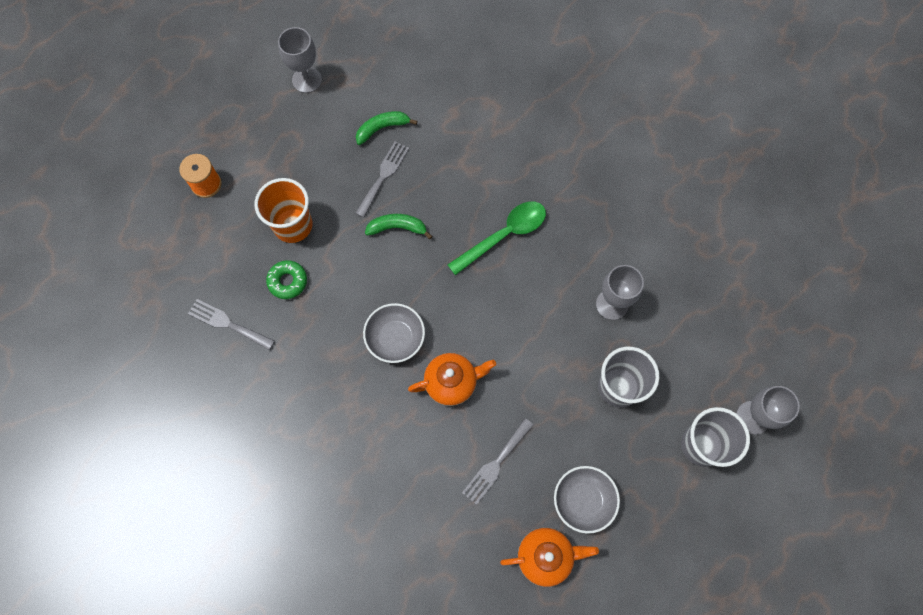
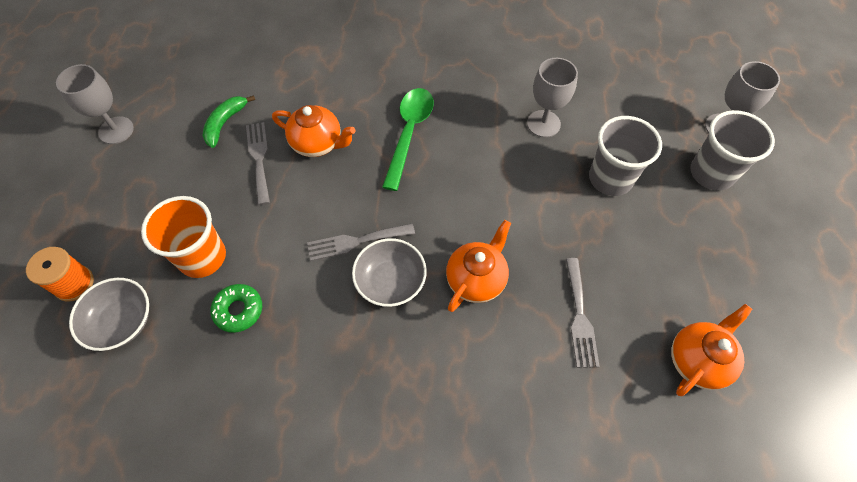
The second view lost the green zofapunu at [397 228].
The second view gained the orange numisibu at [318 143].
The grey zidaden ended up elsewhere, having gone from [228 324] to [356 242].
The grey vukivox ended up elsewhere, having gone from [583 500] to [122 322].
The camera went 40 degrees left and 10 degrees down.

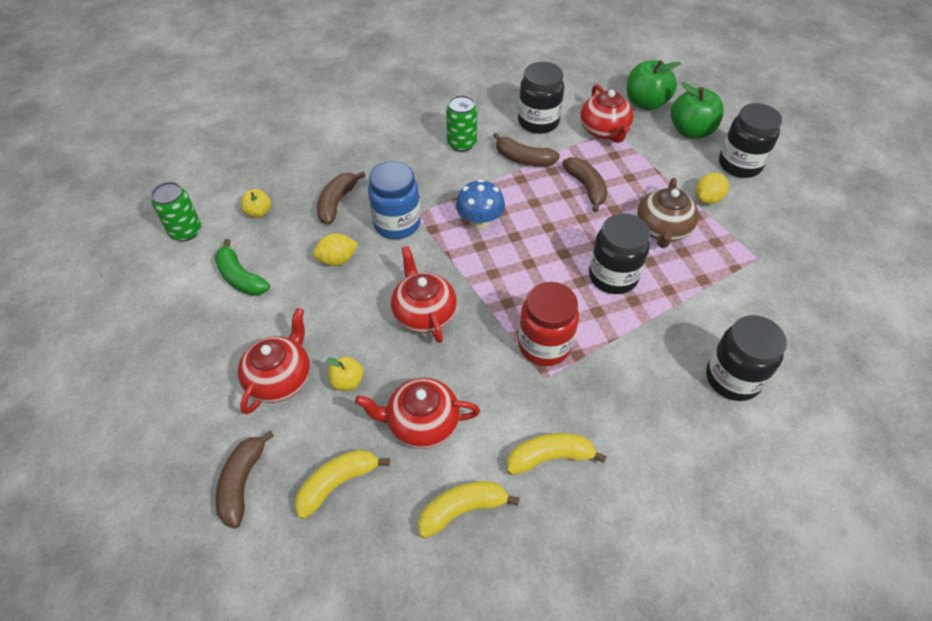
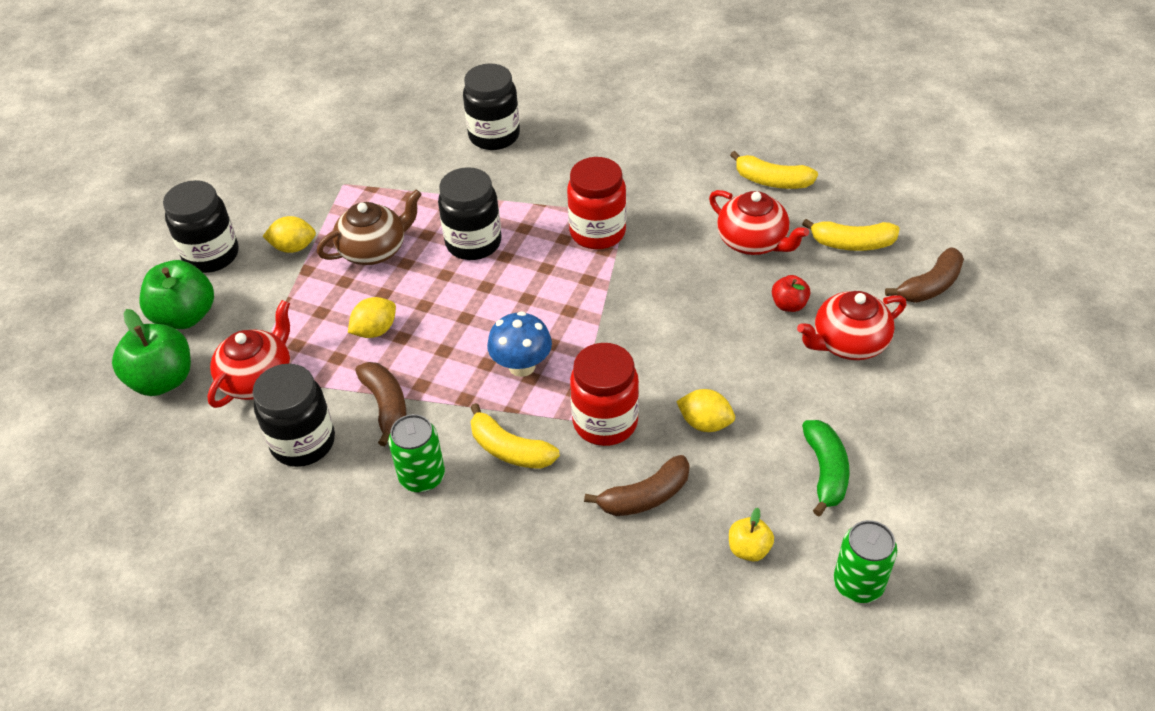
The second view lost the red numisibu at [424 313].
The yellow zofapunu ended up elsewhere, having gone from [550 457] to [509 449].
Where the brown zofapunu stood at [586 187], the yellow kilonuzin came to stand at [375 330].
What was the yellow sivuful at [347 381] turned into the red sivuful at [789 305].
What was the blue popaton at [397 224] turned into the red popaton at [605 422].
The camera went 135 degrees left and 5 degrees down.

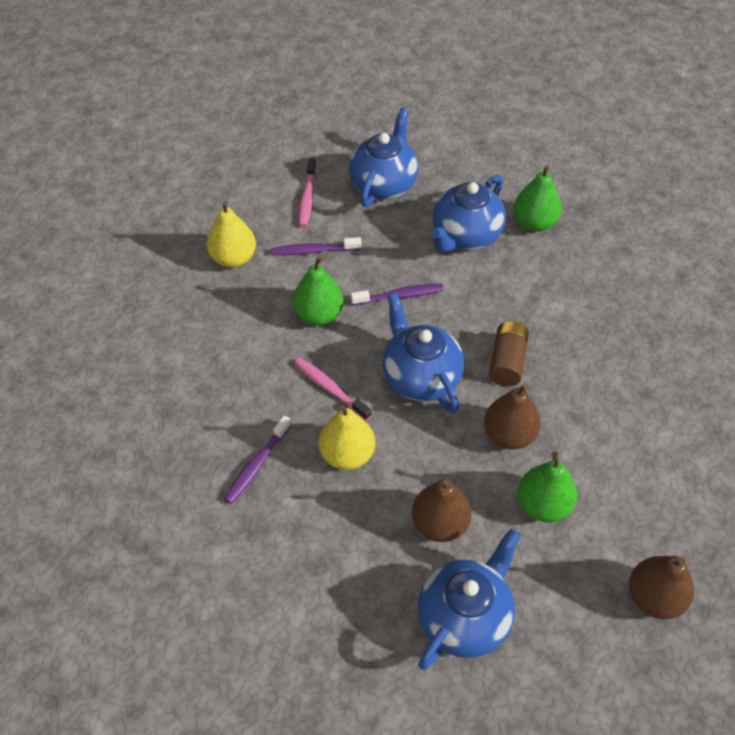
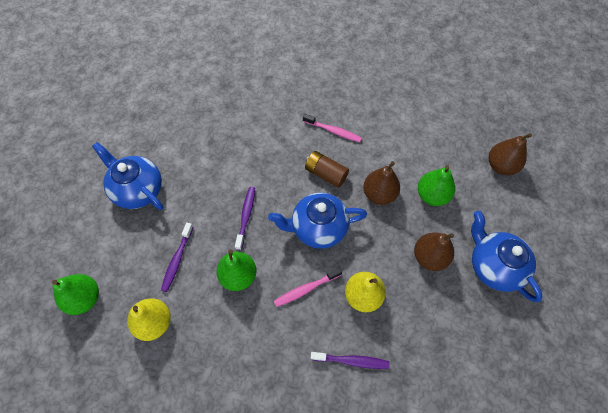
The second view lost the blue numisibu at [465 235].
The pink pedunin ended up elsewhere, having gone from [307 198] to [333 131].
The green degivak ended up elsewhere, having gone from [534 223] to [85 298].
The purple pedunin at [257 465] ended up facing another way, 45 degrees counterclockwise from before.
The camera went 70 degrees left and 10 degrees up.

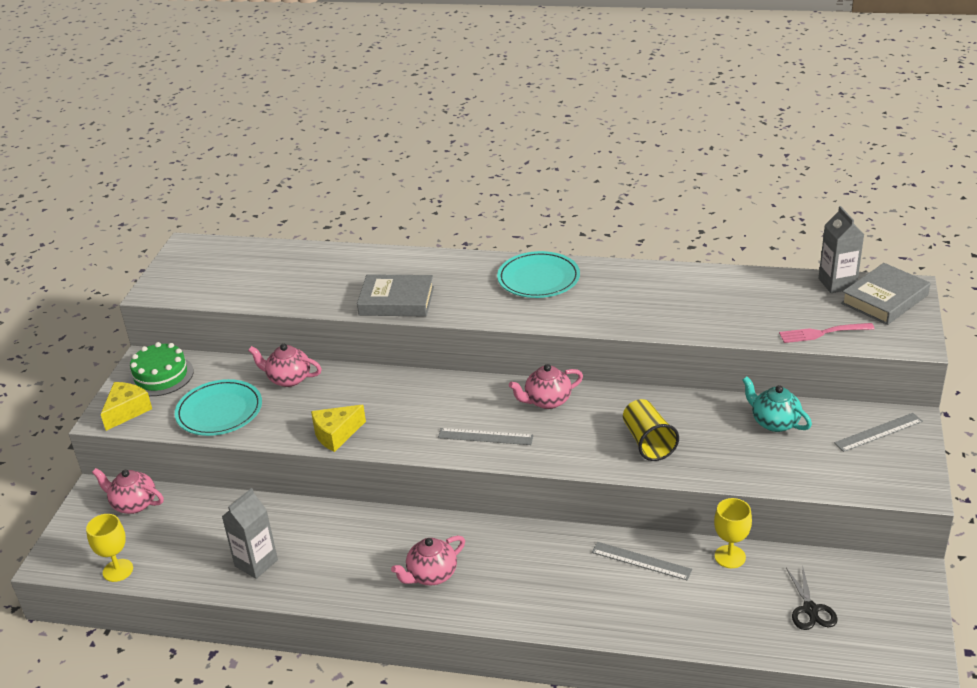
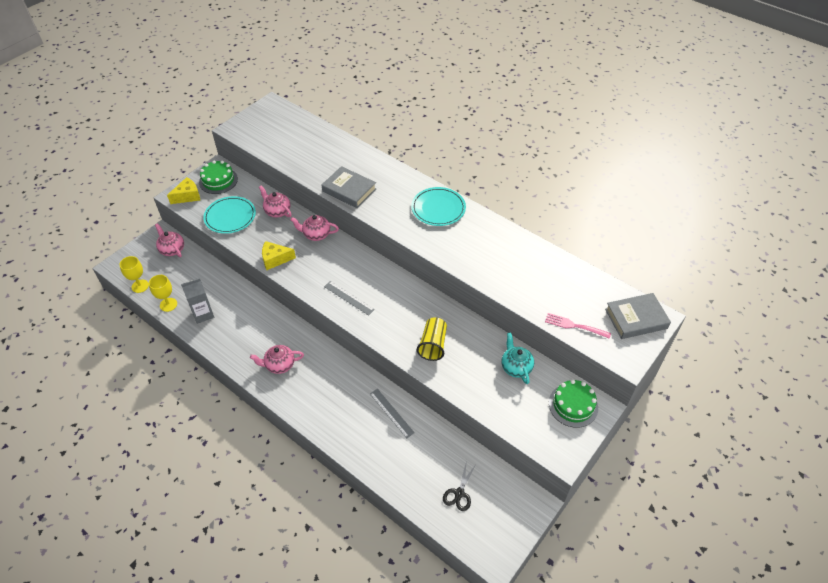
The second view lost the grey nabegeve at [837 283].
The pink numisibu ended up elsewhere, having gone from [547 401] to [316 235].
The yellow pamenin ended up elsewhere, having gone from [730 557] to [168 304].
Where the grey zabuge stood at [878 432], the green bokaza came to stand at [573 405].
The camera went 25 degrees right and 15 degrees up.

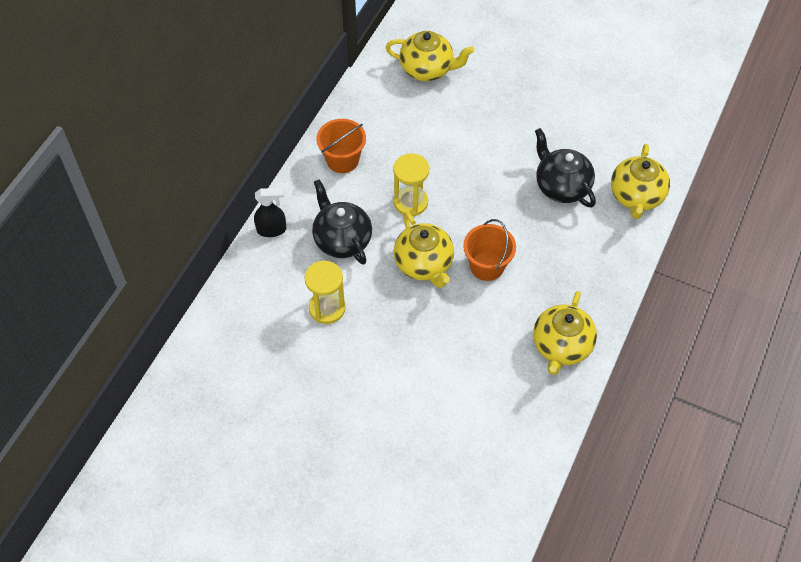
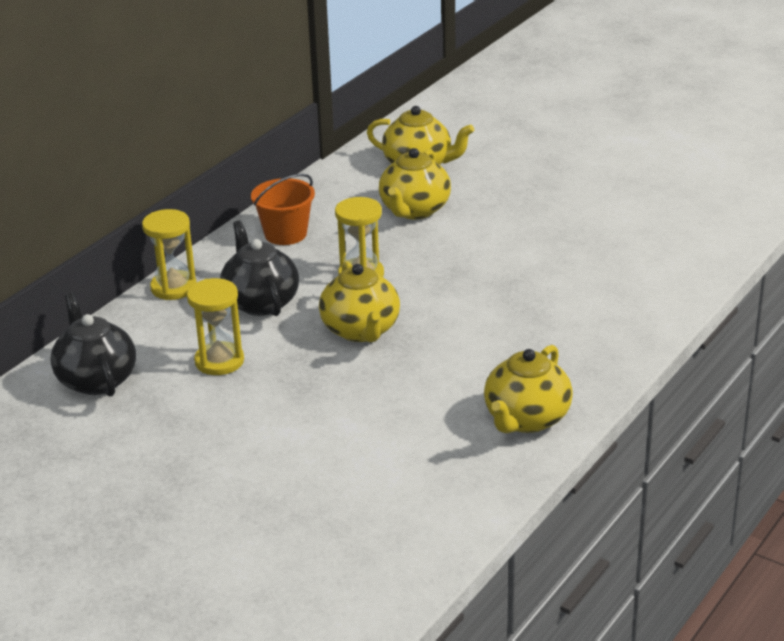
The second view lost the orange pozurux at [487 266].
The black numisibu ended up elsewhere, having gone from [561 186] to [96 380].
The yellow numisibu ended up elsewhere, having gone from [636 196] to [414 210].
Where the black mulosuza stood at [272 230], the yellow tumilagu came to stand at [173 287].
The camera went 10 degrees right and 25 degrees down.

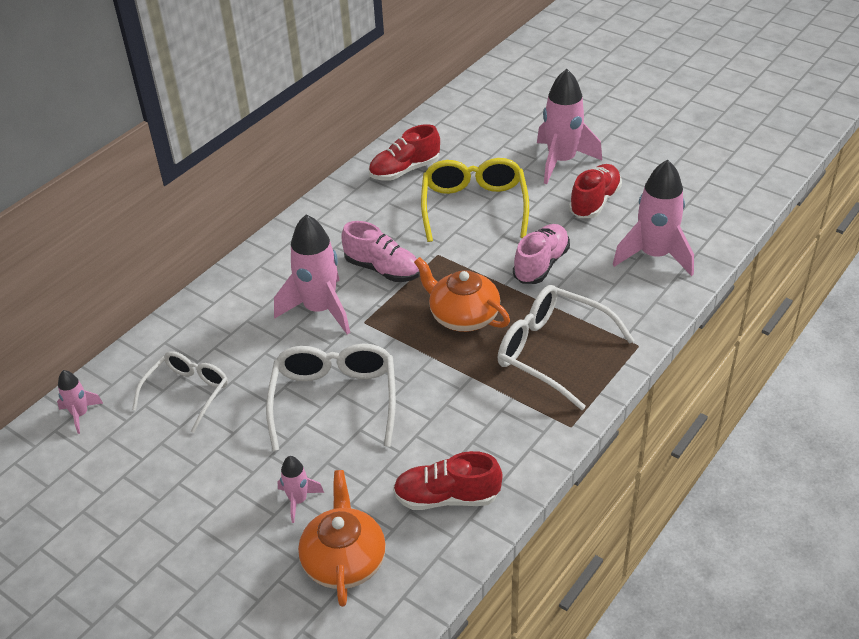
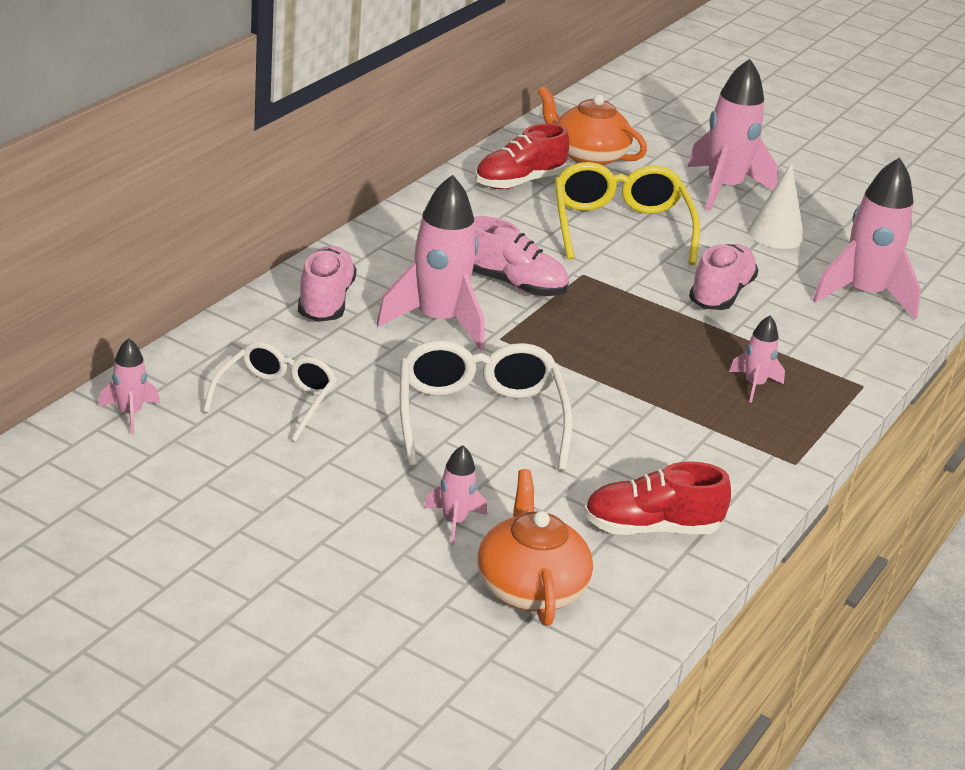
The second view gained the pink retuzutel at [325 301].
The orange numisibu ended up elsewhere, having gone from [463 316] to [588 155].
Where the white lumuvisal stood at [551 352], the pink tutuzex came to stand at [754 385].
Where the red retuzutel stood at [594 202], the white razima came to stand at [776 234].
The camera went 10 degrees left and 10 degrees down.

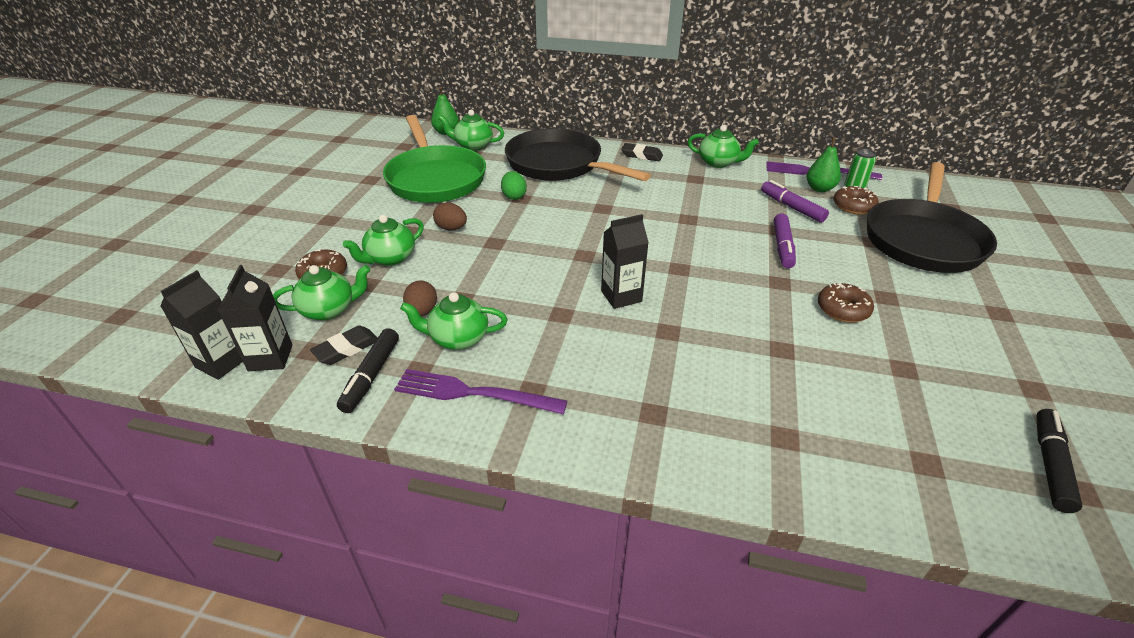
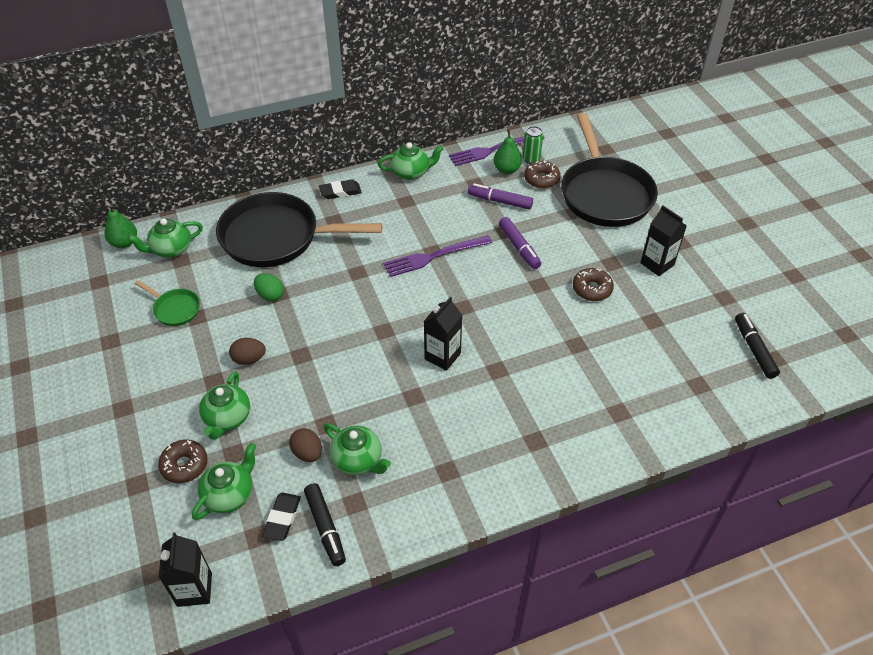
The black nabegeve ended up elsewhere, having gone from [270 358] to [657 264].
The purple zidaden ended up elsewhere, having gone from [474 393] to [434 256].
The green numisibu at [458 338] ended up facing another way, 105 degrees counterclockwise from before.
The size of the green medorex at [435 178] changed by a factor of 0.44.
The camera went 35 degrees left and 10 degrees up.

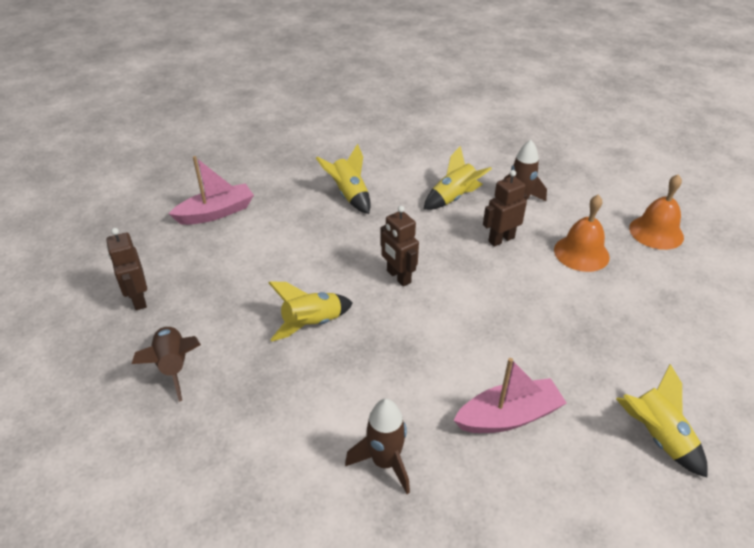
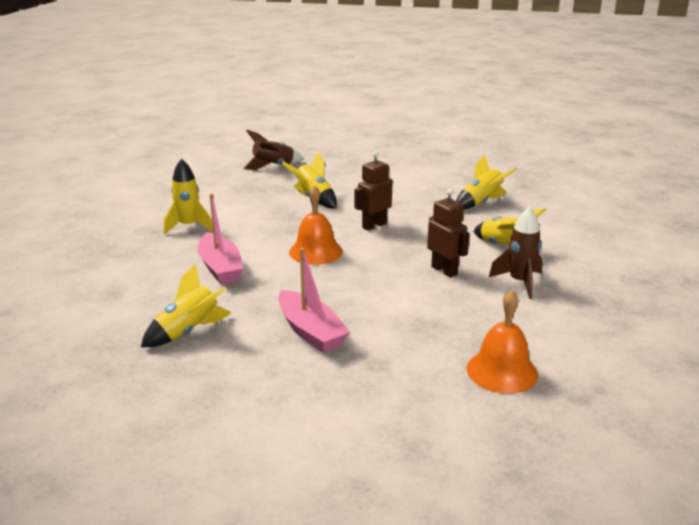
The second view lost the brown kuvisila at [138 299].
The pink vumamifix ended up elsewhere, having gone from [216 213] to [310 331].
The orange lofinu ended up elsewhere, having gone from [581 253] to [315 251].
What was the brown tutuzex at [385 462] turned into the yellow tutuzex at [189 226].
The camera went 85 degrees right and 15 degrees down.

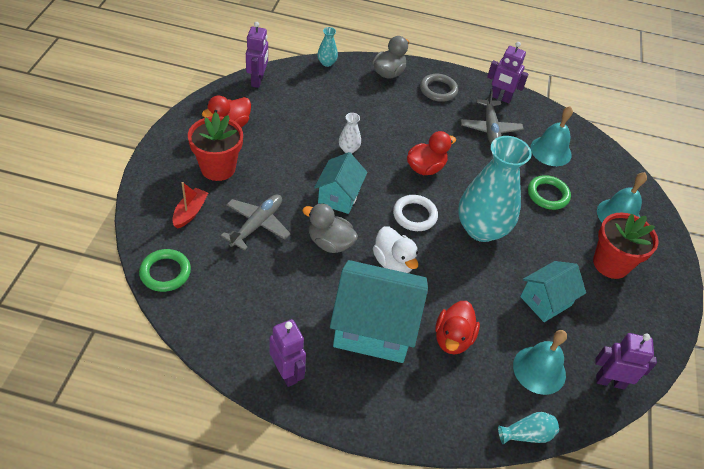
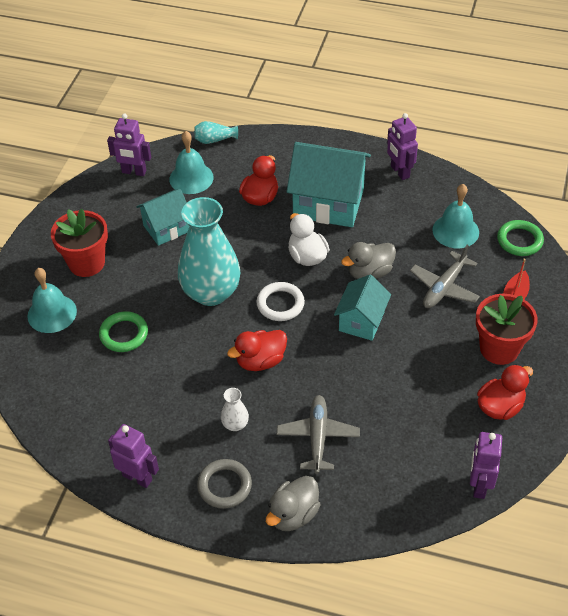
The second view lost the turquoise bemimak at [327 63].
The white bemimak ended up elsewhere, having gone from [348 149] to [235 424].
The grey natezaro ended up elsewhere, having gone from [490 128] to [317 437].
The turquoise lofinu ended up elsewhere, having gone from [550 151] to [455 231].
The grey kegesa at [330 243] ended up facing another way, 120 degrees clockwise from before.
The camera went 170 degrees left and 0 degrees up.

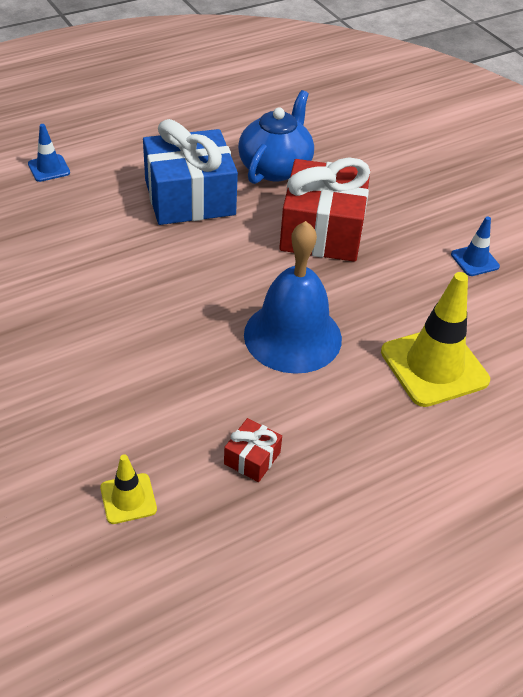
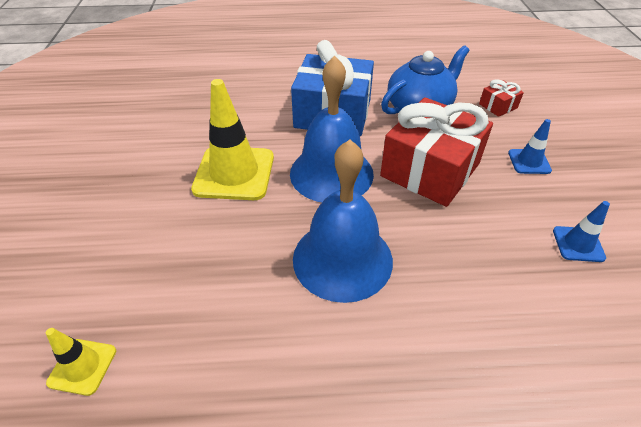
The second view gained the blue lofinu at [331 173].
The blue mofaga ended up elsewhere, having gone from [49 168] to [529 162].
The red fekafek ended up elsewhere, having gone from [252 458] to [498 106].
The yellow mofaga ended up elsewhere, having gone from [434 366] to [234 173].
The camera went 30 degrees right and 0 degrees up.

